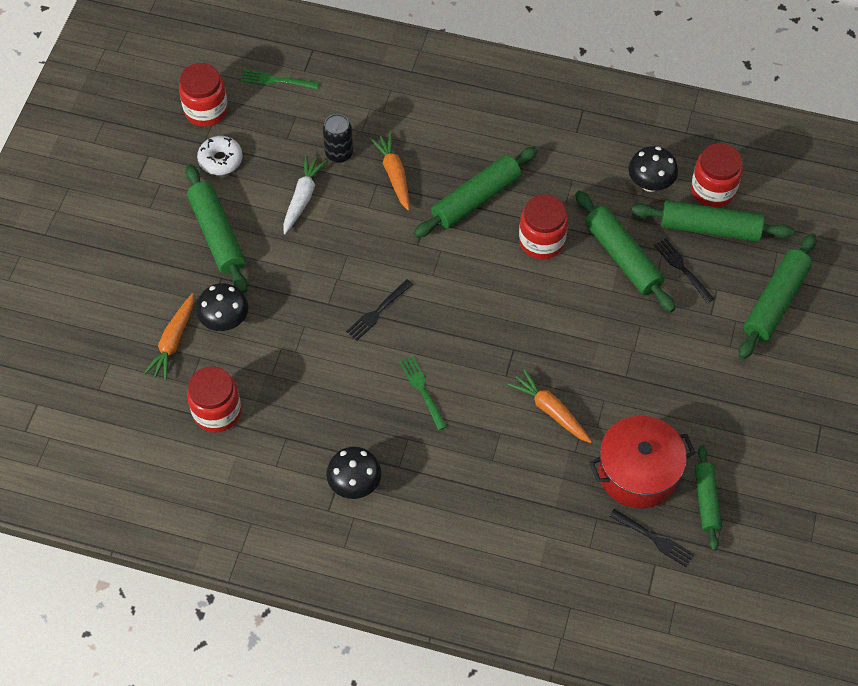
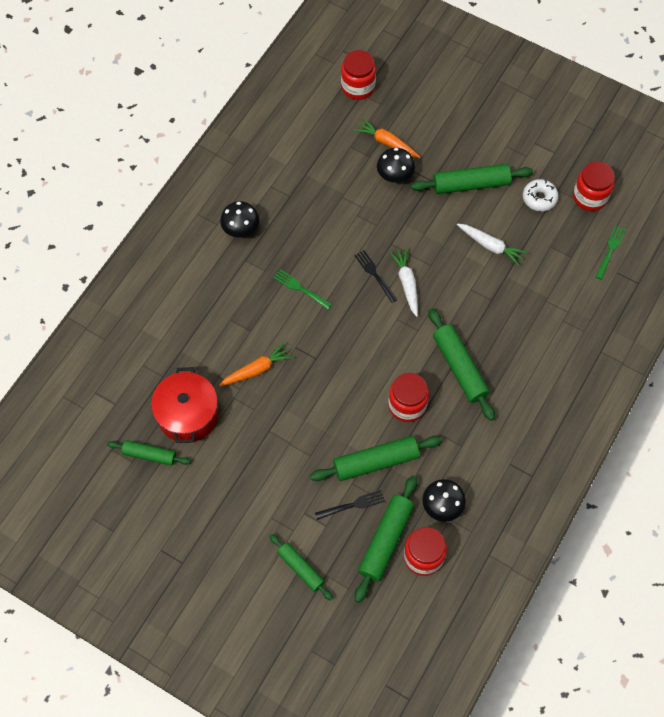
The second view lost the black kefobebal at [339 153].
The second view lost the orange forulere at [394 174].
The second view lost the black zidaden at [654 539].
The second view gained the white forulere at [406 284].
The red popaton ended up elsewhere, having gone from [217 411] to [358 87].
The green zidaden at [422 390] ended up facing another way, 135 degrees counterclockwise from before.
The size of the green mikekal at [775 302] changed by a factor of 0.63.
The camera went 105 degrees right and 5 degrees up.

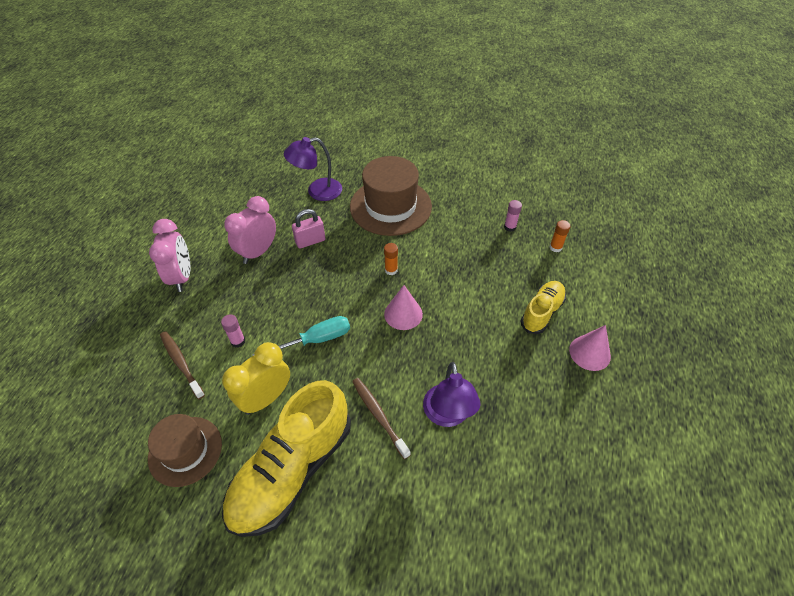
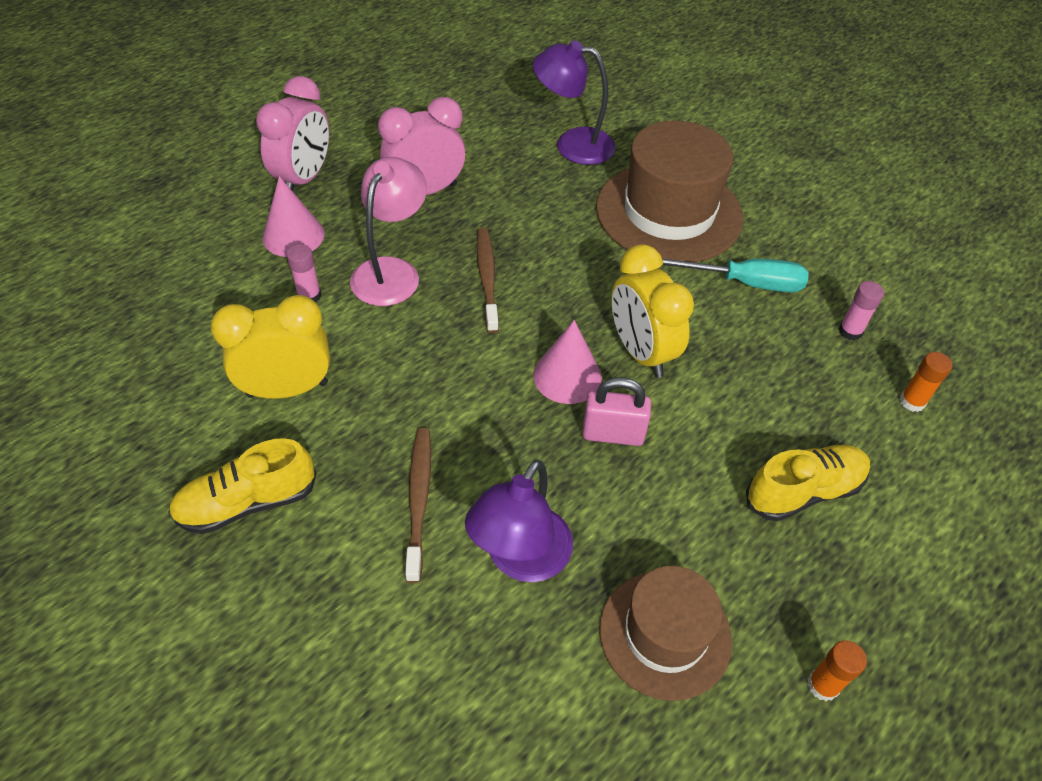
The second view gained the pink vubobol at [392 271].
The second view gained the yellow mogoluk at [641 352].
The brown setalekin ended up elsewhere, having gone from [185 451] to [665 634].
The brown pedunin ended up elsewhere, having gone from [181 363] to [487 278].
The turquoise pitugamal ended up elsewhere, having gone from [315 340] to [744 283].
The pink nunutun ended up elsewhere, having gone from [310 241] to [612 434].
The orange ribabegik ended up elsewhere, having gone from [391 270] to [823 685].
The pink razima ended up elsewhere, having gone from [589 353] to [293 235].
The size of the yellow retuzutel at [292 470] changed by a factor of 0.55.
The camera went 30 degrees right and 0 degrees up.

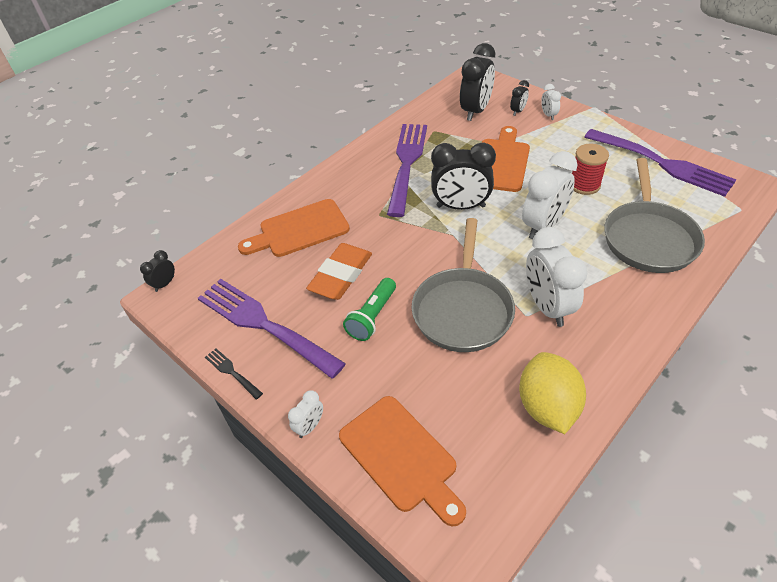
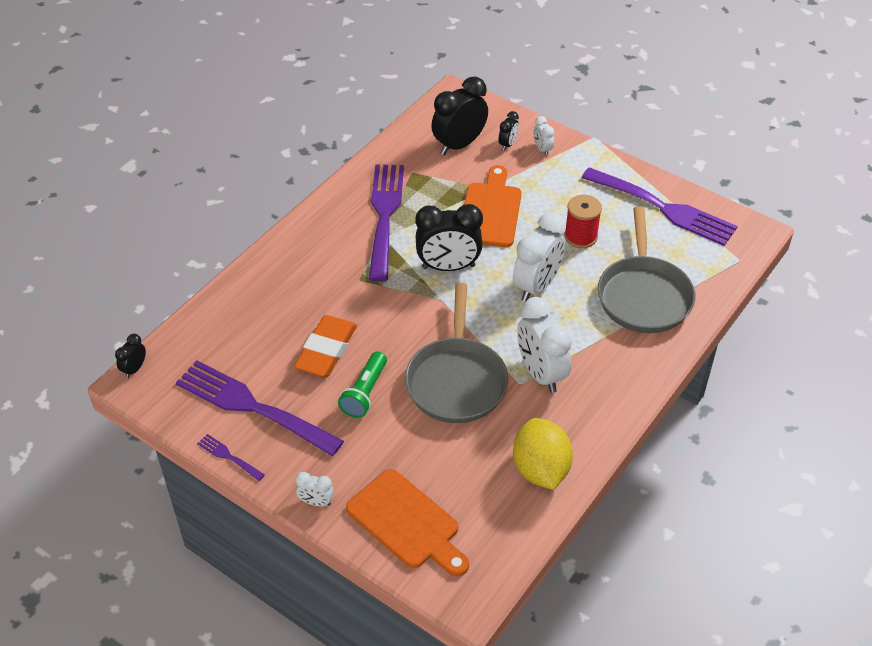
The second view lost the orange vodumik at [299 230].
What was the black zidaden at [232 372] turned into the purple zidaden at [229 456].
The white mogoluk at [310 426] ended up facing another way, 75 degrees clockwise from before.
The black mogoluk at [475 111] ended up facing another way, 150 degrees counterclockwise from before.
The camera went 10 degrees left and 0 degrees up.

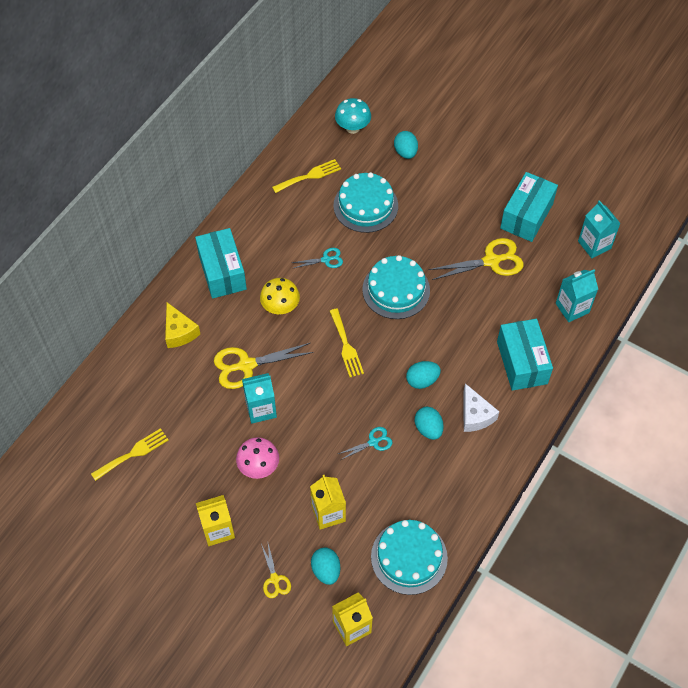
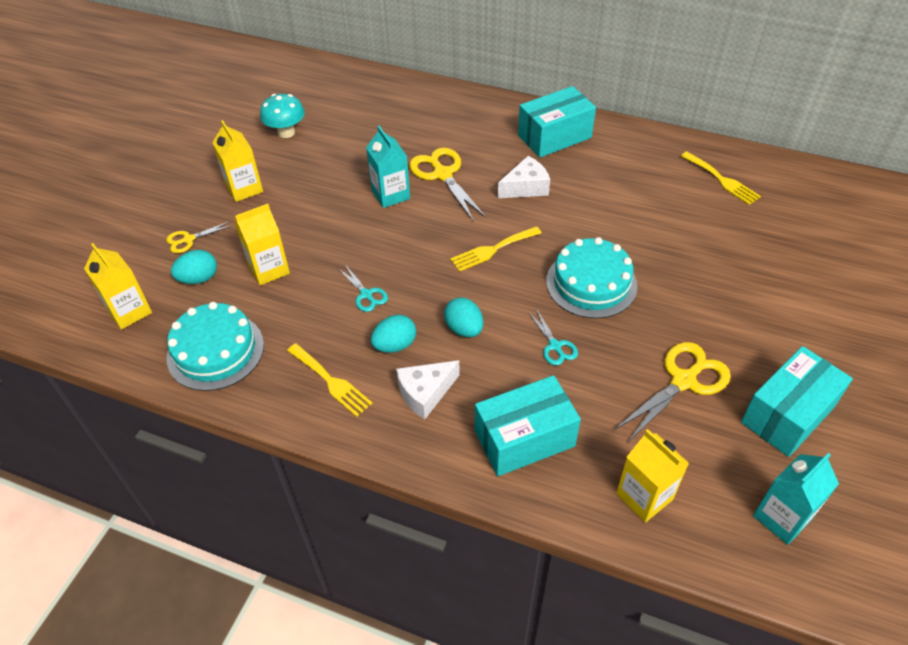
The second view lost the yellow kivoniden at [179 332].
The second view lost the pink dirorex at [259 467].
The second view lost the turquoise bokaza at [365 205].
The second view lost the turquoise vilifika at [405 152].
The yellow zidaden ended up elsewhere, having gone from [133 453] to [331 381].
The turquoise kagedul ended up elsewhere, having gone from [326 259] to [555 346].
The turquoise dirorex ended up elsewhere, having gone from [352 128] to [286 132].
Where the yellow dirorex stood at [280 307], the white kivoniden came to stand at [526 187].
What was the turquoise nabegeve at [572 308] turned into the yellow nabegeve at [644 496].
The yellow kagedul at [492 261] ended up facing another way, 105 degrees counterclockwise from before.
The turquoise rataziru at [526 216] ended up facing another way, 60 degrees counterclockwise from before.
The camera went 80 degrees right and 10 degrees down.

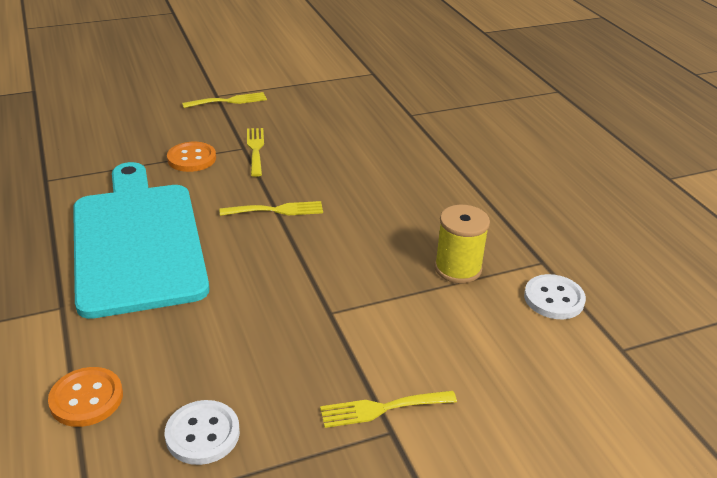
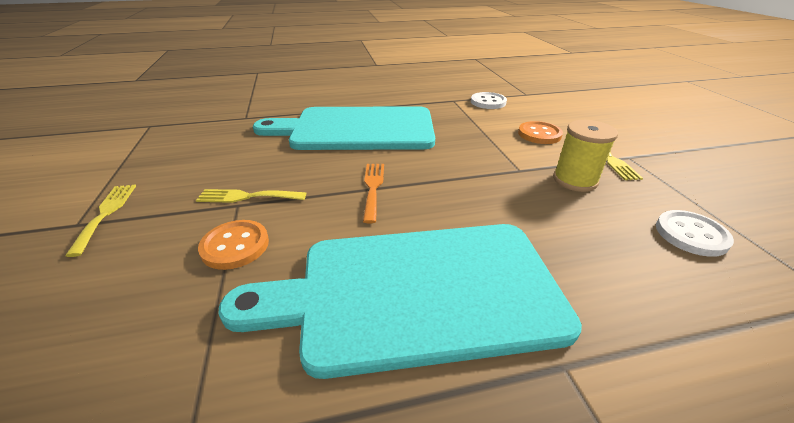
The second view gained the turquoise vodumik at [357 129].
The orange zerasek ended up elsewhere, having gone from [86 398] to [539 134].
The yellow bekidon ended up elsewhere, having gone from [458 268] to [575 180].
What was the yellow zidaden at [277 210] turned into the orange zidaden at [373 187].
The camera went 80 degrees left and 0 degrees up.

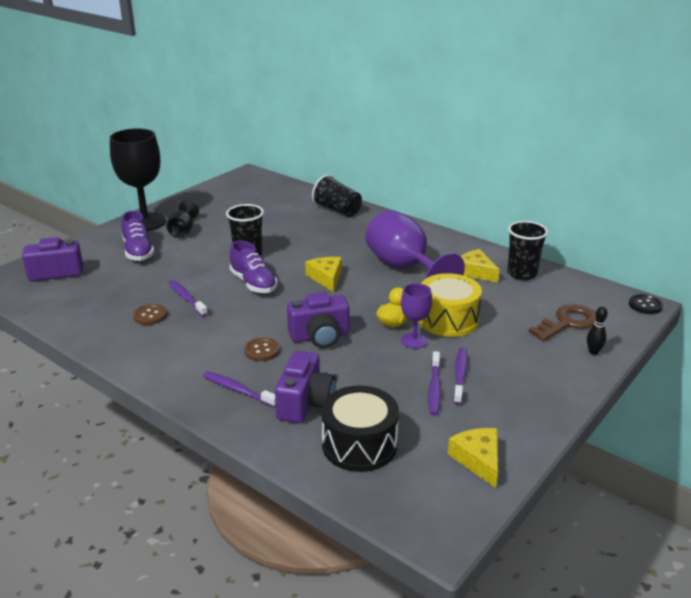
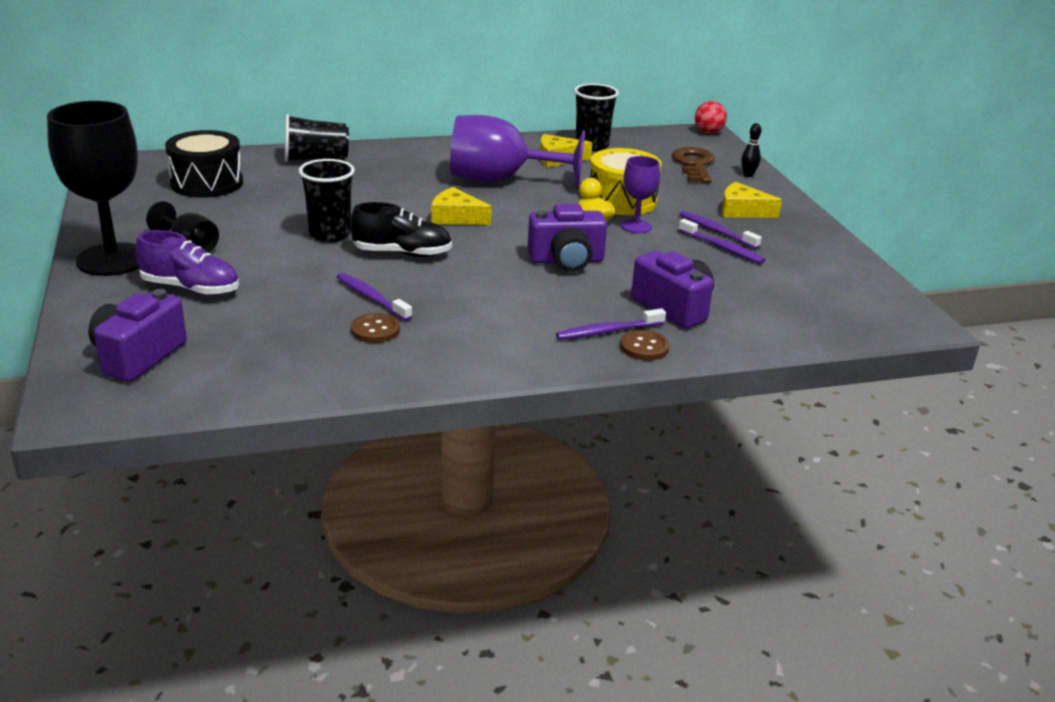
The brown zerasek ended up elsewhere, having gone from [262 350] to [644 347].
The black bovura ended up elsewhere, having gone from [359 445] to [207 183].
The yellow kivoniden ended up elsewhere, having gone from [478 460] to [742 211].
Where the black zerasek stood at [645 305], the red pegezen came to stand at [708 132].
What was the purple retuzutel at [253 283] turned into the black retuzutel at [402 253].
The purple pedunin at [186 298] ended up facing another way, 45 degrees clockwise from before.
The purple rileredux at [320 336] ended up facing another way, 60 degrees clockwise from before.
The camera went 55 degrees left and 0 degrees up.

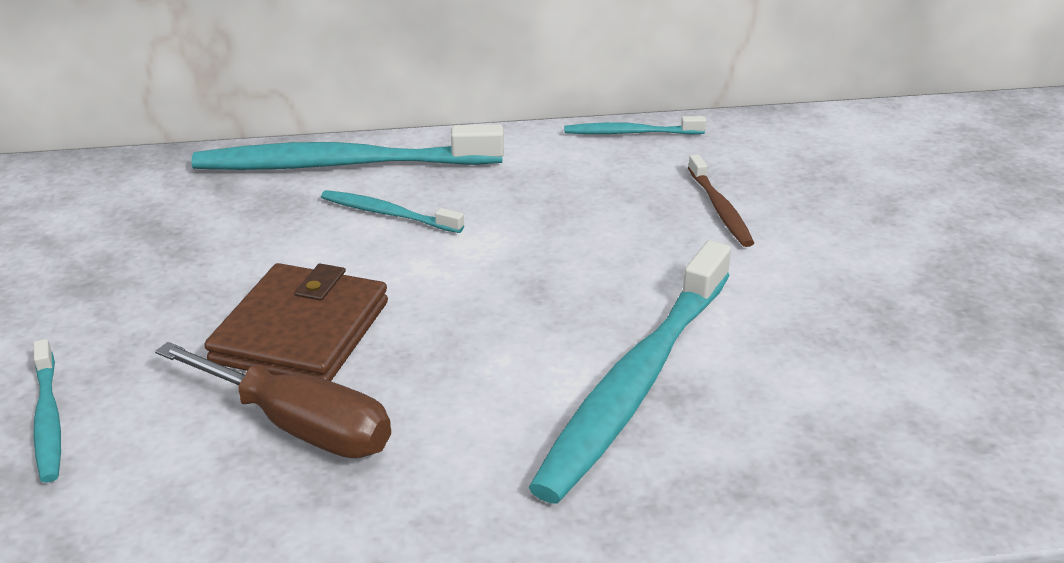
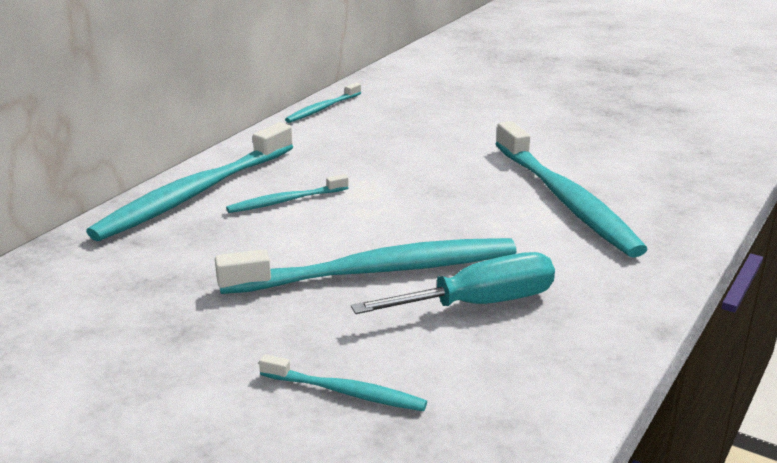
The second view lost the brown pedunin at [720 209].
Where the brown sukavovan stood at [301 332], the turquoise pedunin came to stand at [377 271].
What was the brown pitugamal at [299 426] turned into the turquoise pitugamal at [479 304].
The camera went 50 degrees left and 5 degrees down.

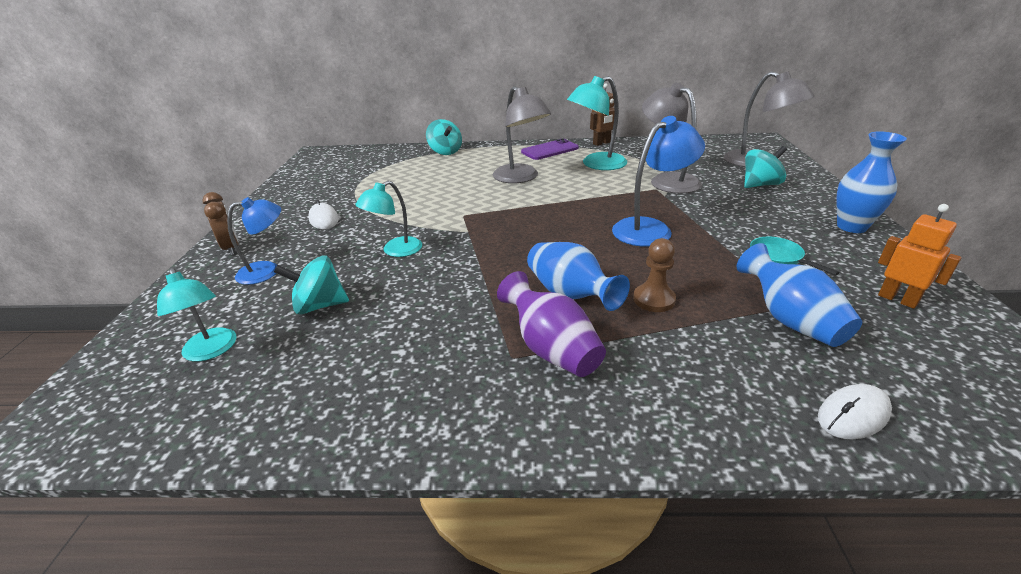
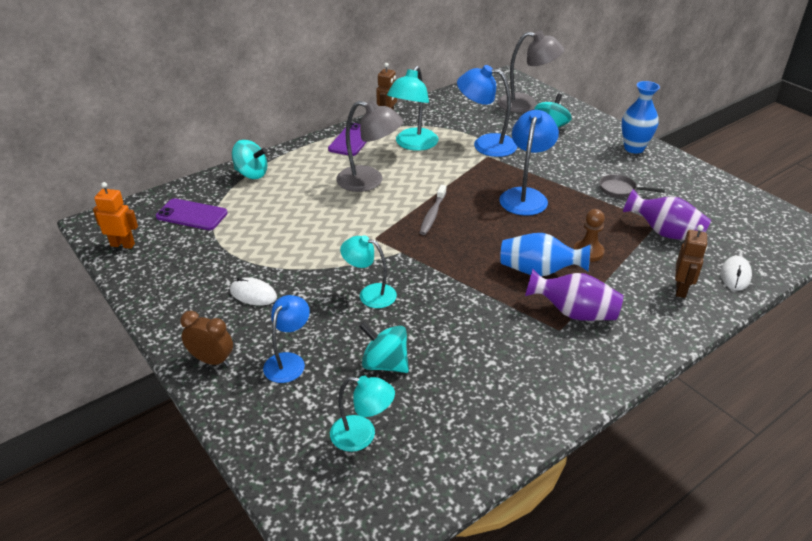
The second view gained the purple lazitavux at [192 215].
The second view gained the grey pedunin at [432 214].
The second view gained the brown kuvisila at [681 289].
The orange kuvisila ended up elsewhere, having gone from [897 299] to [123 245].
What was the grey vubobol at [667 180] turned into the blue vubobol at [485 144].
What was the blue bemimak at [790 319] turned into the purple bemimak at [665 233].
What was the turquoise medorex at [779 258] turned into the grey medorex at [620 190].
The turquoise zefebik at [319 306] ended up facing another way, 75 degrees clockwise from before.
The turquoise vubobol at [395 251] ended up facing another way, 105 degrees clockwise from before.
The camera went 40 degrees left and 5 degrees up.

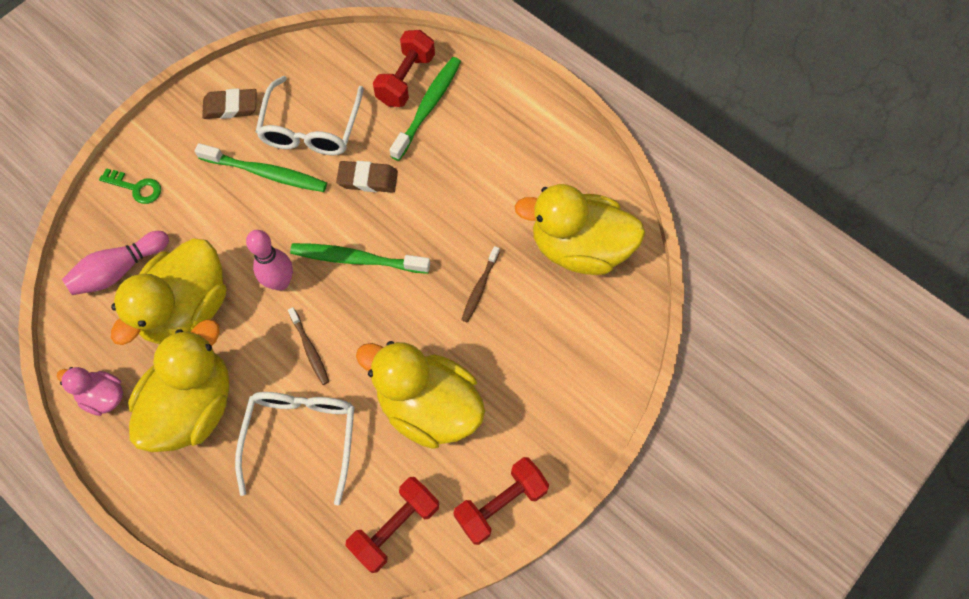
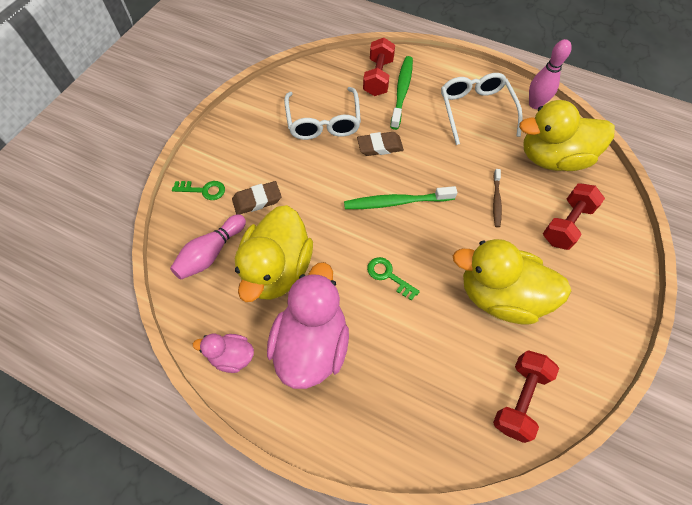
The second view lost the green pedunin at [266 173].
The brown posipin ended up elsewhere, having gone from [230 107] to [257 200].
The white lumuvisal ended up elsewhere, having gone from [301 438] to [476 111].
The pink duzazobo ended up elsewhere, having gone from [280 282] to [535 104].
The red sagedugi ended up elsewhere, having gone from [501 504] to [566 224].
Where the brown pedunin stood at [310 349], the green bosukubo came to stand at [388 276].
What was the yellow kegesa at [193 406] turned into the pink kegesa at [312 344].
The camera went 15 degrees left and 5 degrees down.

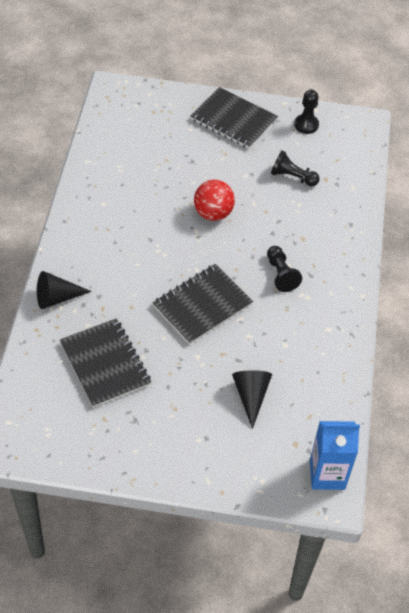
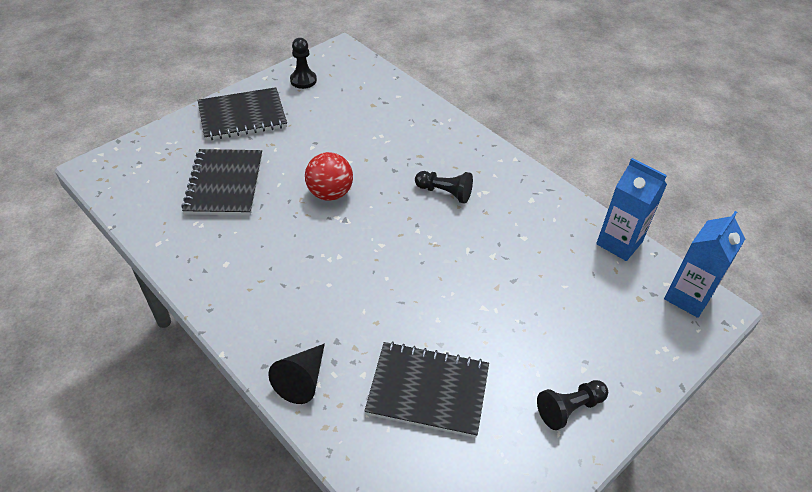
The second view lost the black razima at [251 396].
The second view gained the blue nabegeve at [619 243].
The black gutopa ended up elsewhere, having gone from [202 305] to [224 184].
The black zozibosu ended up elsewhere, having gone from [292 177] to [569 408].
The camera went 50 degrees left and 5 degrees down.

